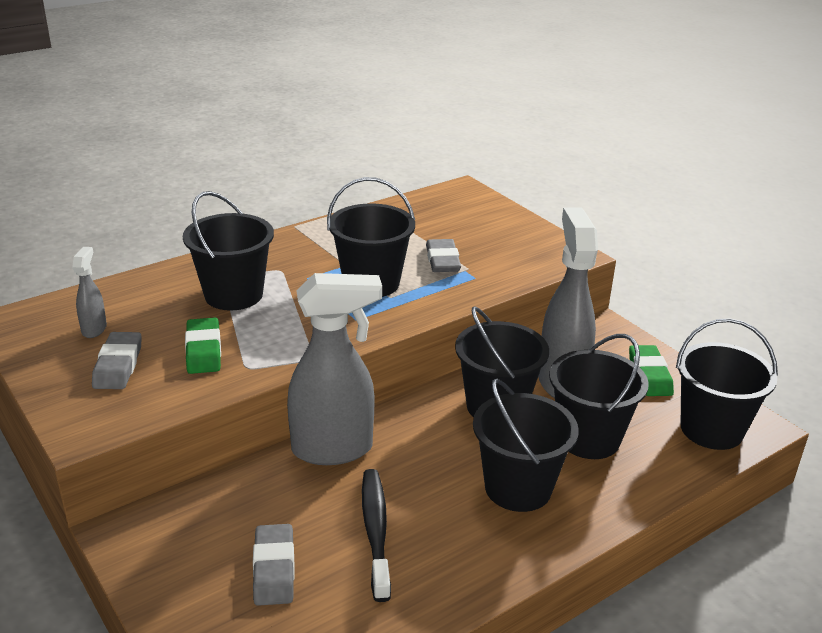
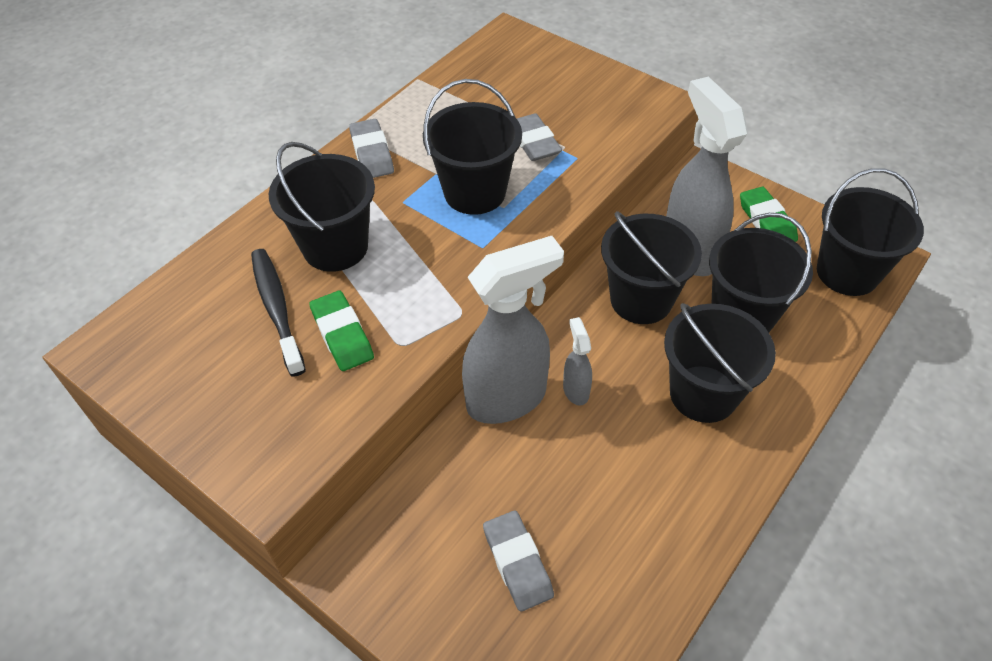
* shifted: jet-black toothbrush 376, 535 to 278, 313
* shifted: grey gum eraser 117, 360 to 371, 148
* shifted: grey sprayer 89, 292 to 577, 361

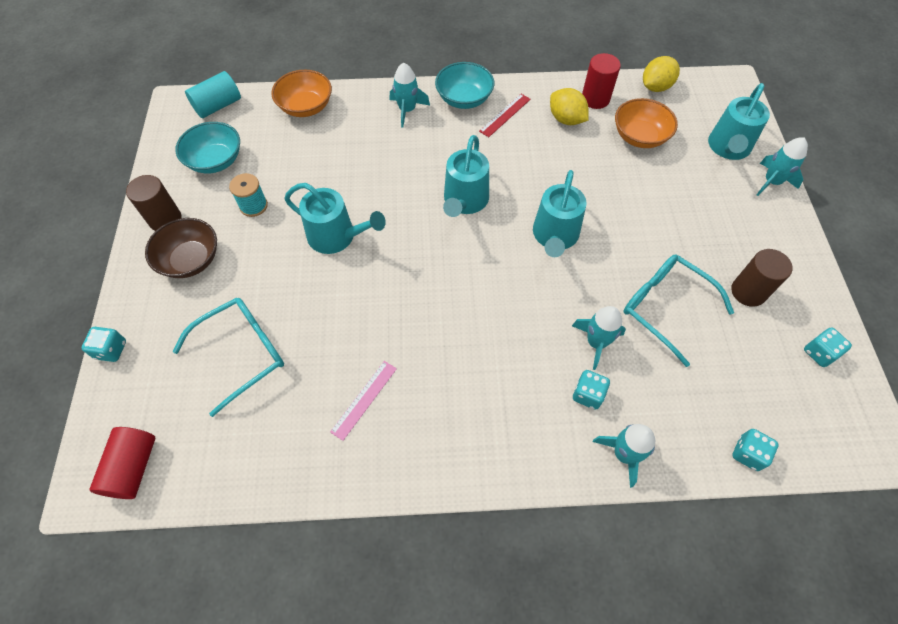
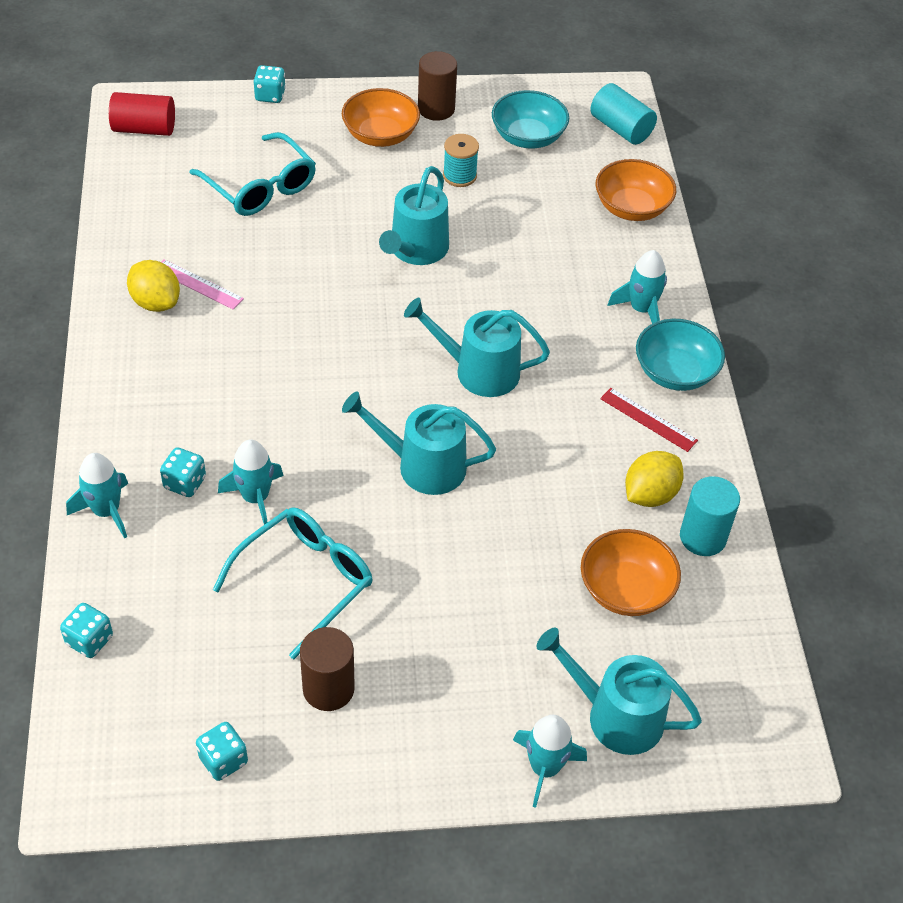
* shifted: golden citrus fruit 661, 74 to 153, 286
* repainted: russet bowl 181, 248 to bright orange bowl 381, 117
* repainted: red cylinder 601, 81 to teal cylinder 710, 516

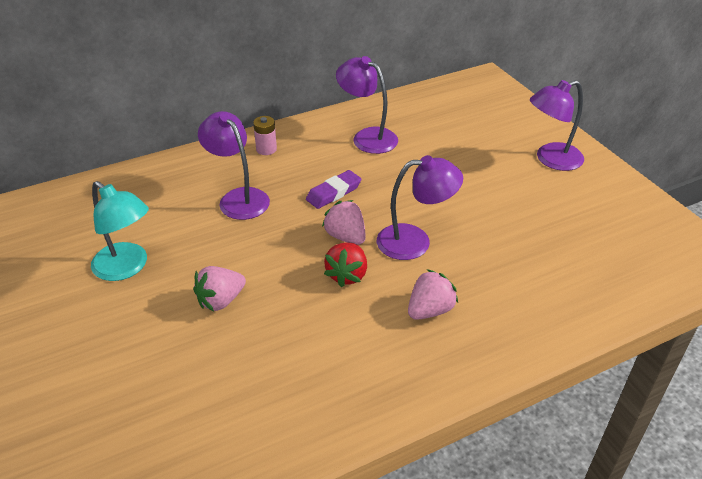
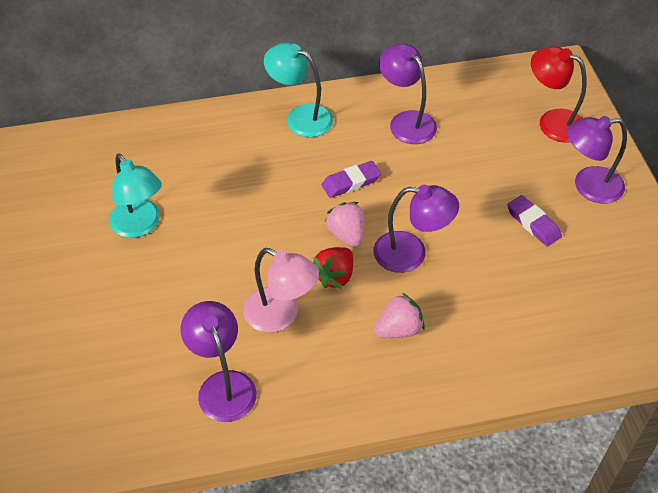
* shifted: royal purple desk lamp 234, 165 to 219, 361
* new: rose-pink desk lamp 281, 290
* swapped: rose-pink AA battery 265, 135 to teal desk lamp 299, 90
* new: royal purple gum eraser 534, 220
* new: red desk lamp 559, 94
* gone: rose-pink toy strawberry 219, 289

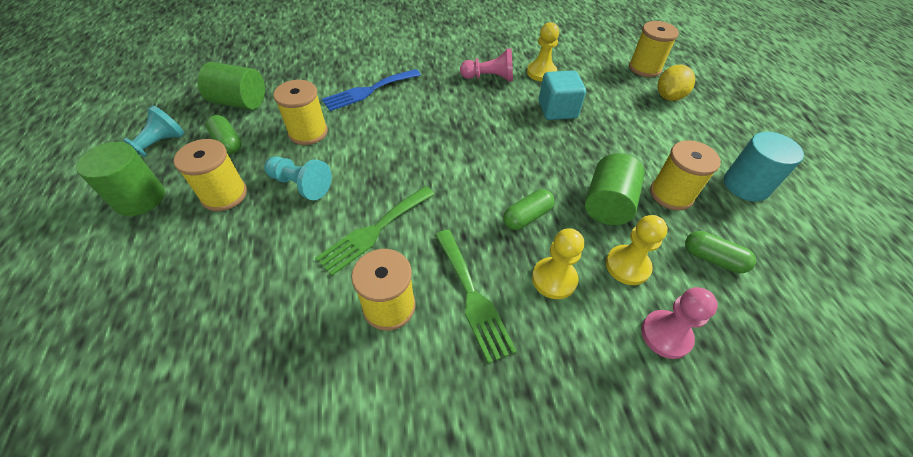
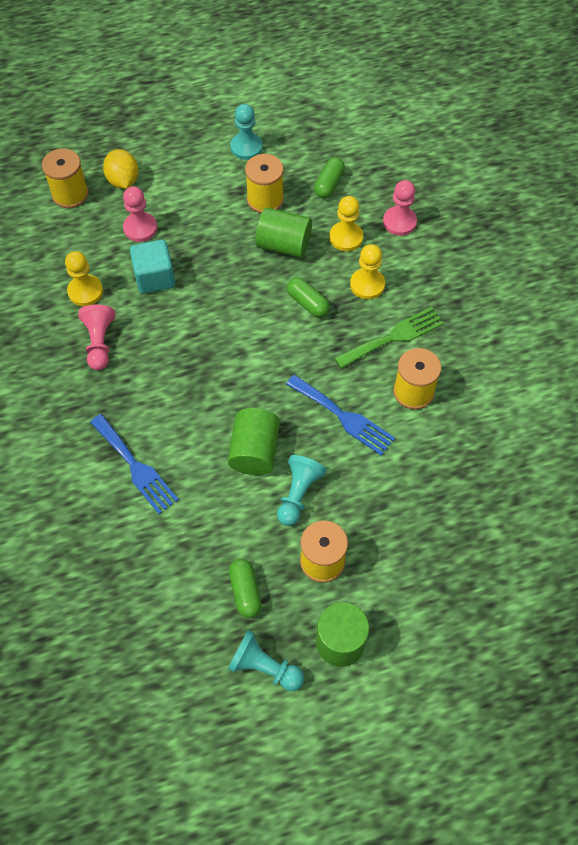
* rotated: golden citrus fruit 676, 83 = 121, 169 45 degrees clockwise
* new: rose-pink pawn 140, 214
* shifted: green cylinder 231, 86 to 254, 441
* rotated: green pill 224, 134 = 245, 588 60 degrees counterclockwise
* swapped: teal cylinder 764, 167 to teal pawn 246, 132
* repainted: green fork 375, 231 to royal blue fork 340, 415
* gone: golden reel of thread 300, 112

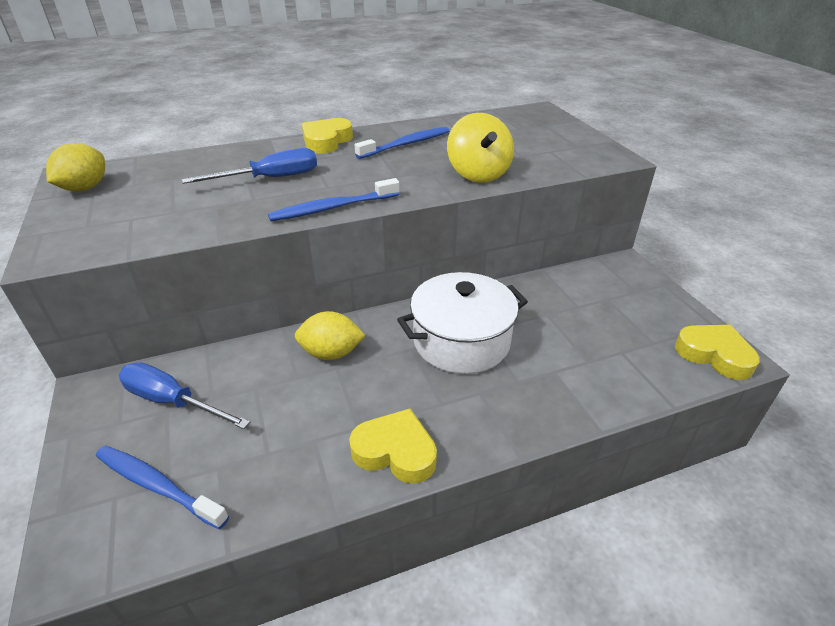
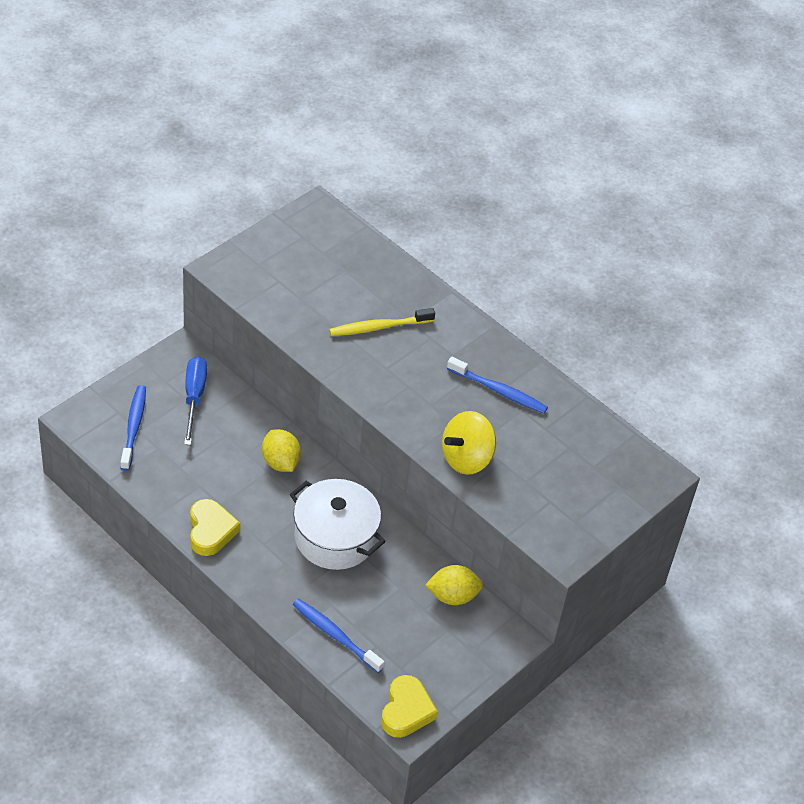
* shifted: royal blue toothbrush 334, 199 to 338, 636
* swapped: royal blue flat screwdriver 249, 166 to golden toothbrush 382, 322
* shifted: golden citrus fruit 75, 167 to 454, 585
* gone: golden heart 327, 136

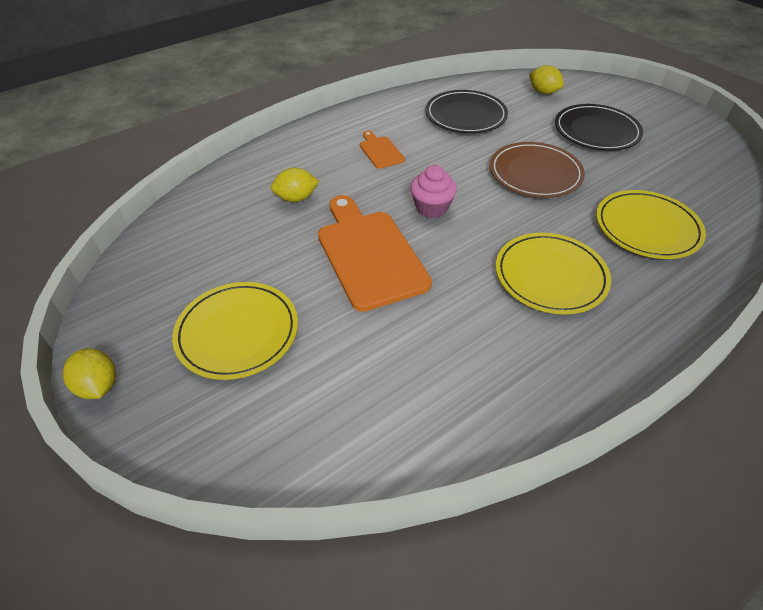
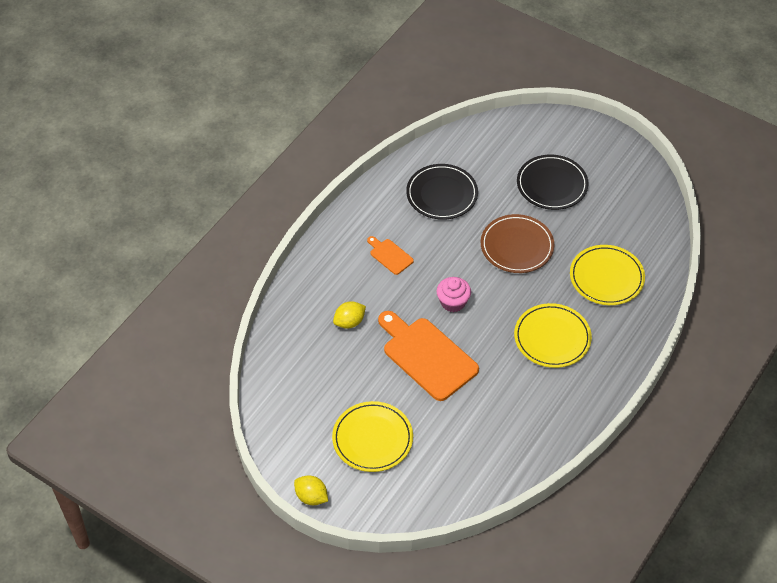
* gone: golden citrus fruit 546, 79

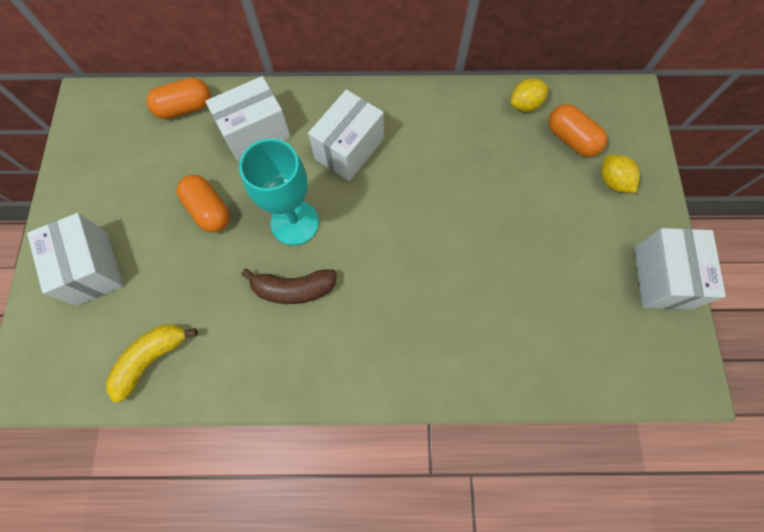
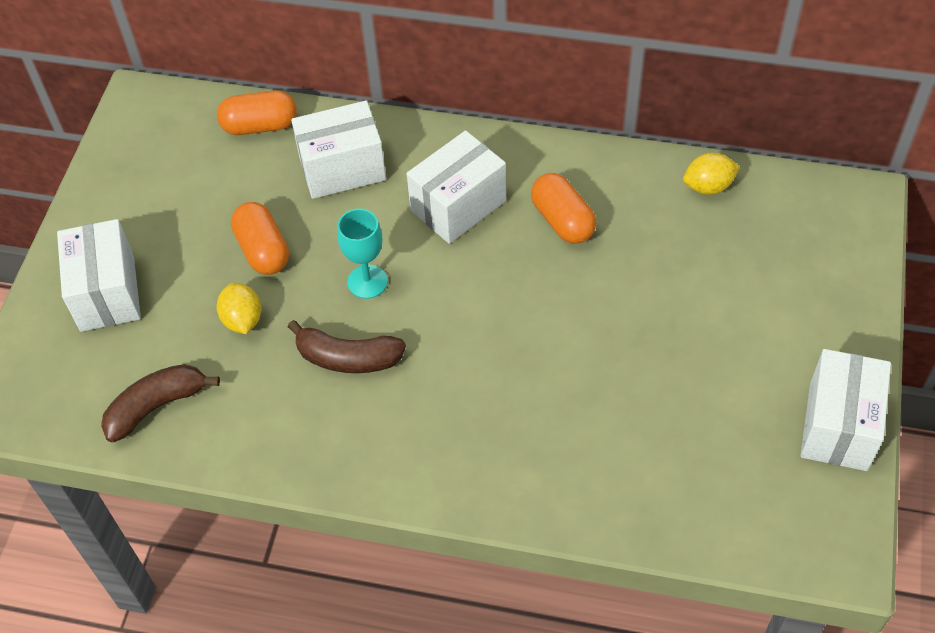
* repainted: golden banana 152, 363 to russet banana 160, 403
* shifted: golden citrus fruit 620, 174 to 239, 308
* scaled: teal goblet 279, 191 = 362, 254 x0.64
* shifted: bright orange pill 578, 130 to 564, 208

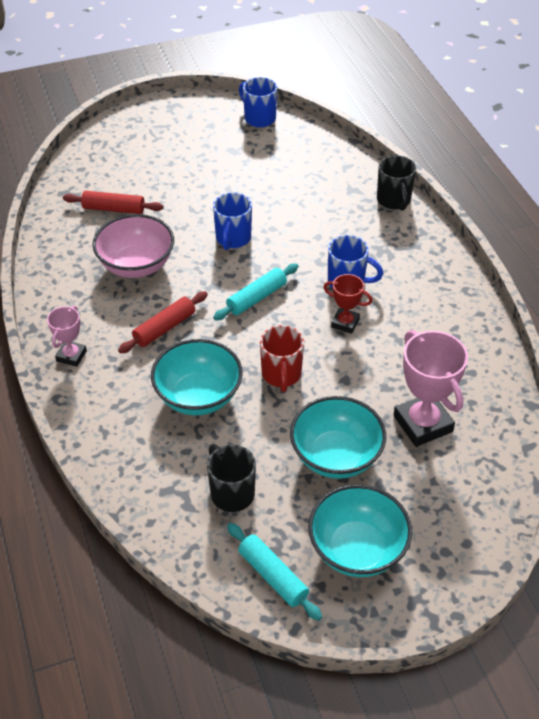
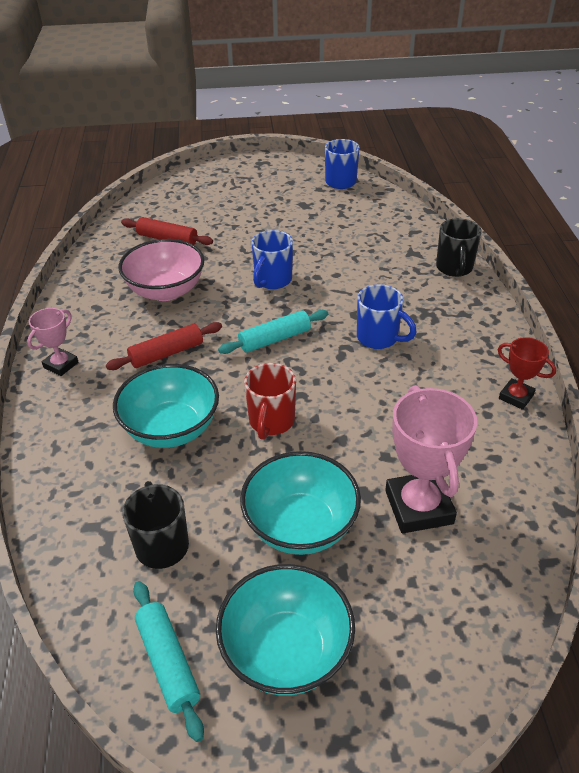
* shifted: red trophy 347, 304 to 527, 373

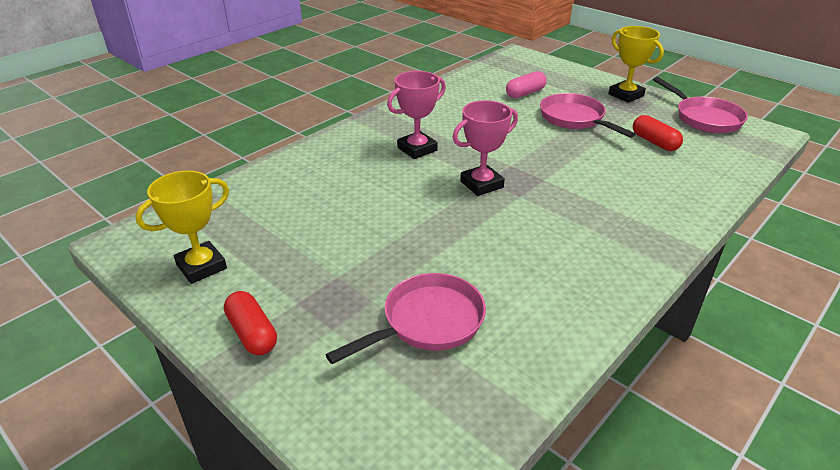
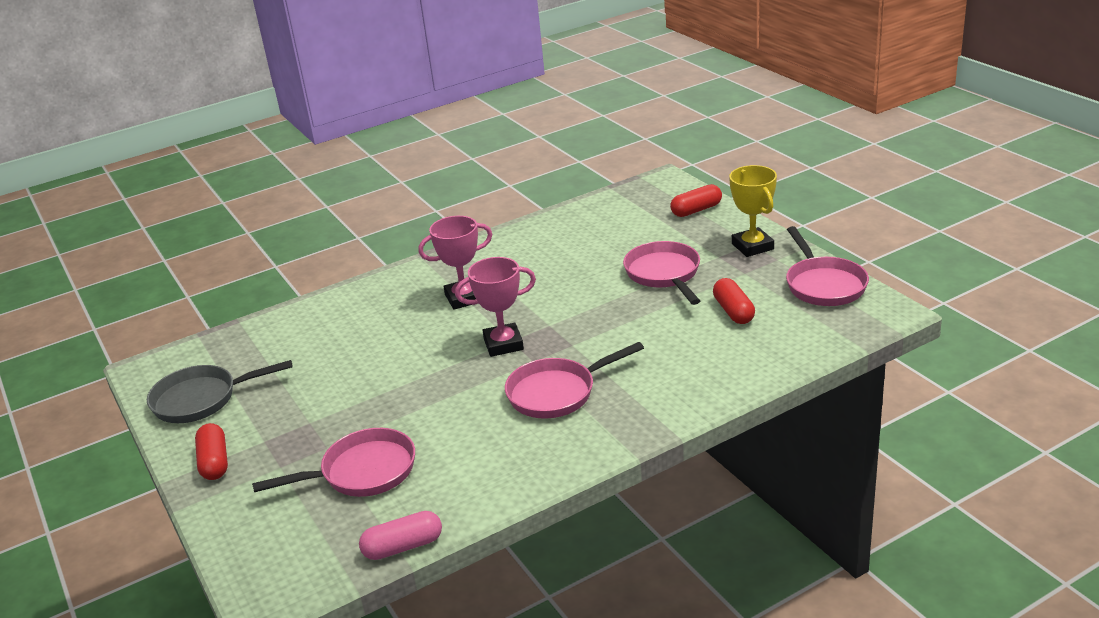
* swapped: golden trophy 182, 227 to grey skillet 220, 391
* shifted: rose-pink pill 526, 84 to 400, 535
* new: rose-pink skillet 574, 380
* new: red pill 696, 200

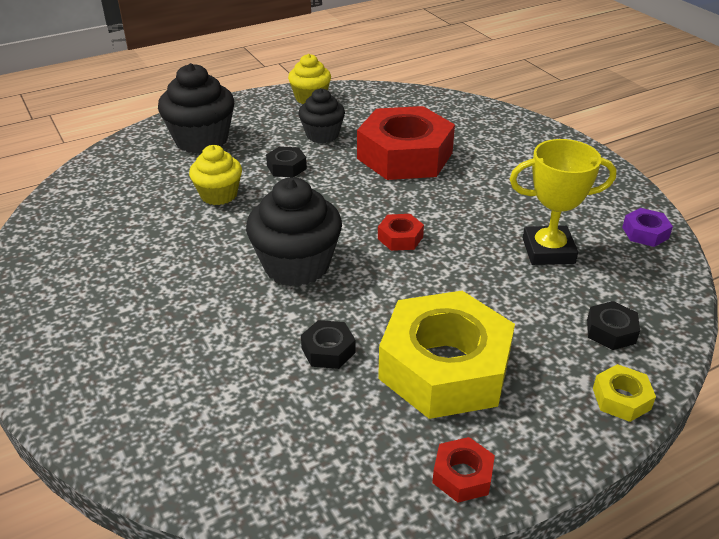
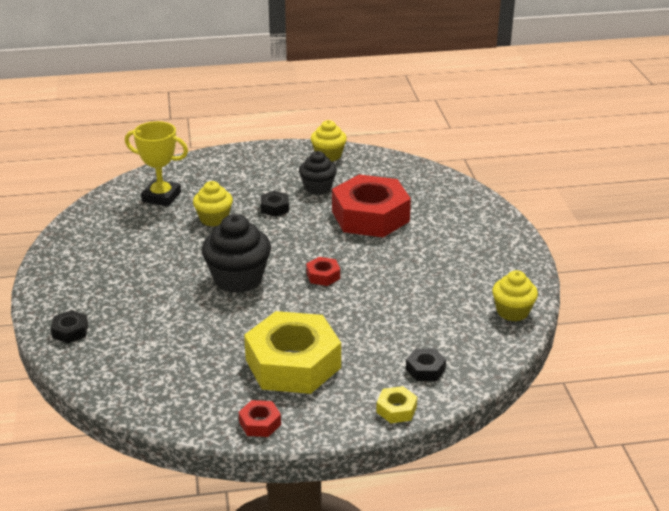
* shifted: jet-black nut 328, 344 to 69, 327
* shifted: golden trophy 563, 202 to 156, 164
* swapped: royal purple nut 647, 227 to golden muffin 515, 295
* gone: jet-black muffin 196, 108

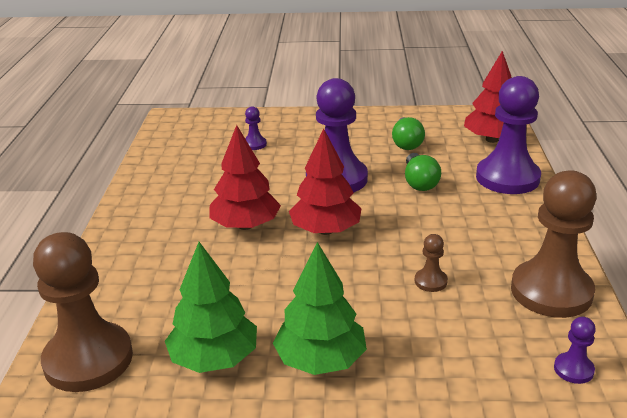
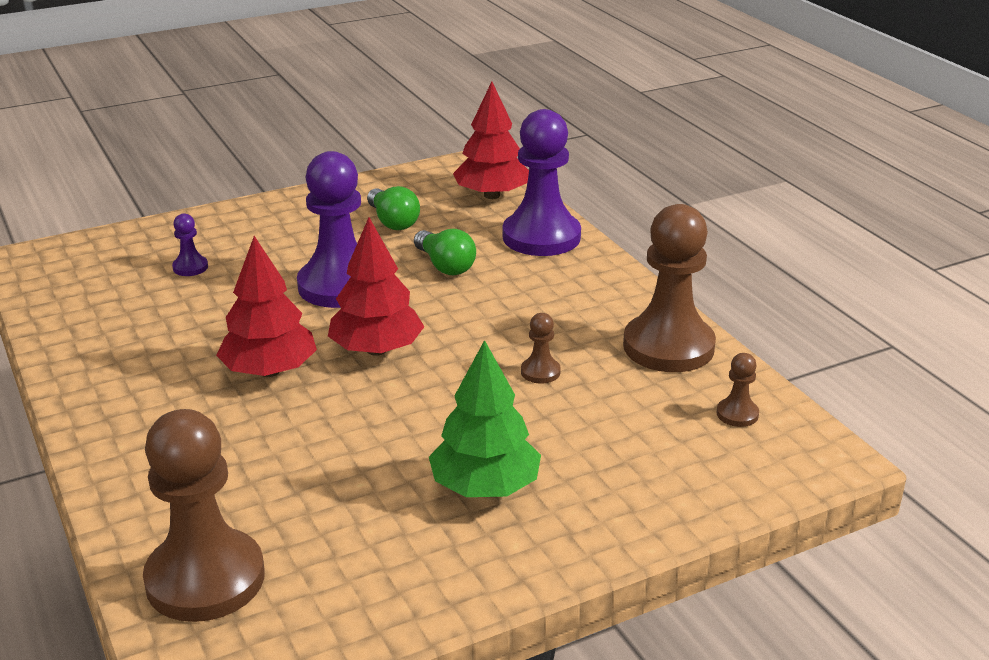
* repainted: royal purple pawn 575, 350 to russet pawn 737, 390
* gone: green fir tree 211, 307

